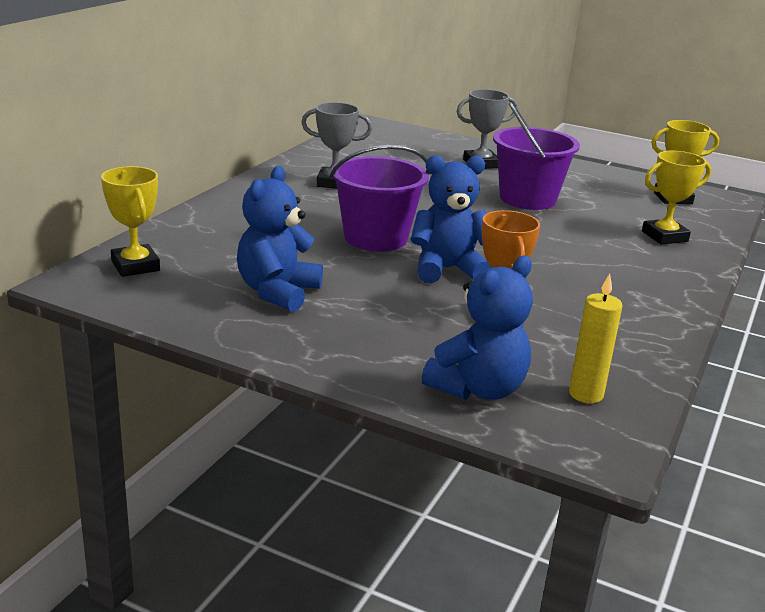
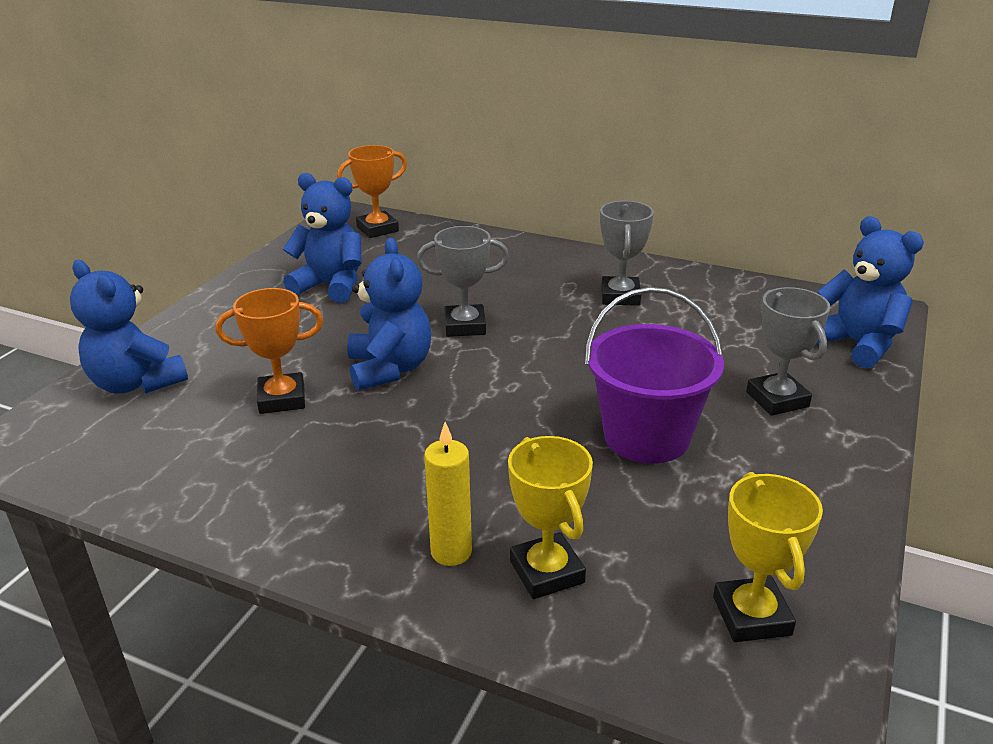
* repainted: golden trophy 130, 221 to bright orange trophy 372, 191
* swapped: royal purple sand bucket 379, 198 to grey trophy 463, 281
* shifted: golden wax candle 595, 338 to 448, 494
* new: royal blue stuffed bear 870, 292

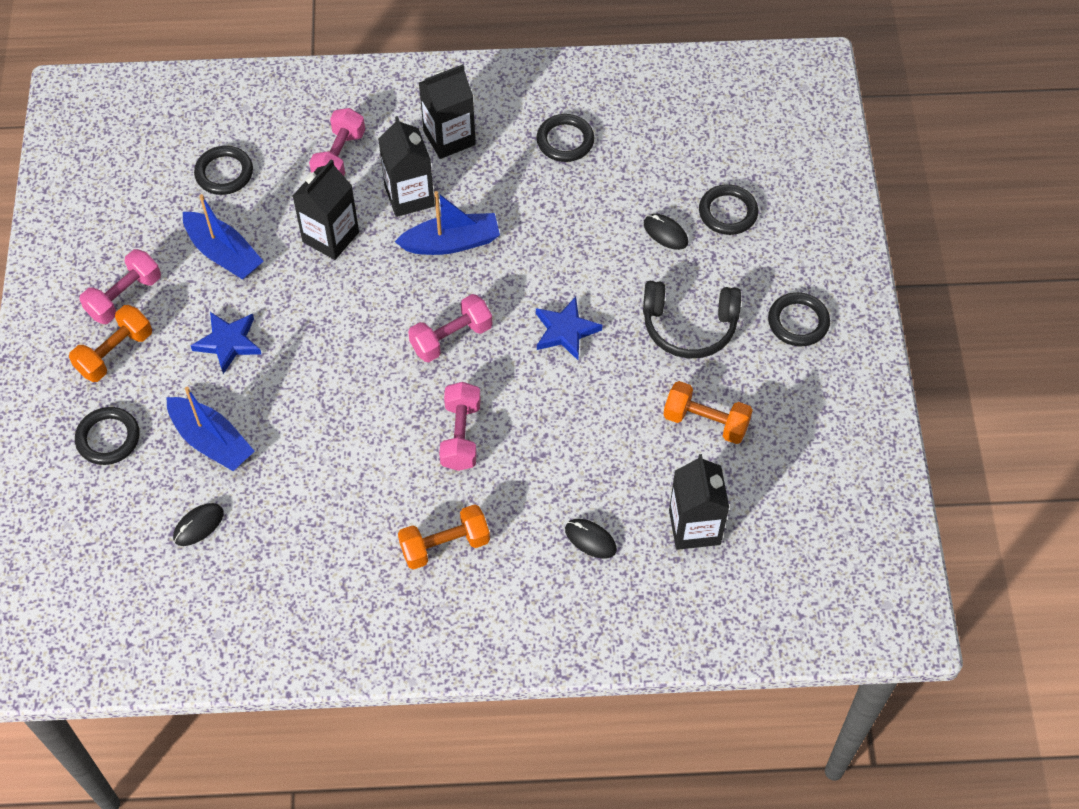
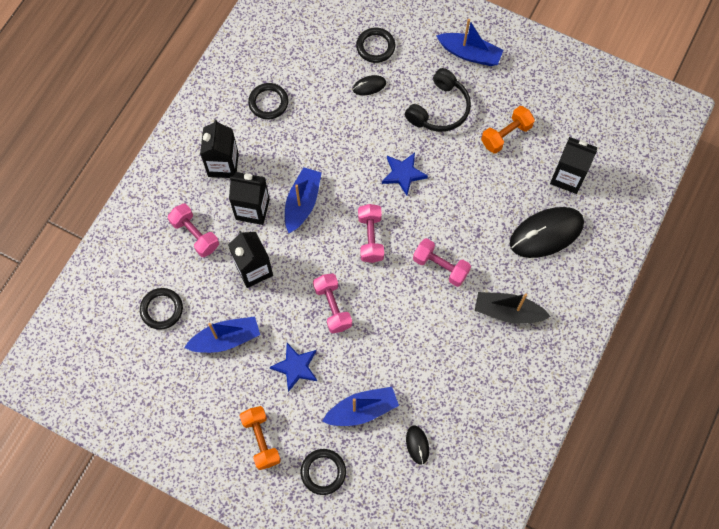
* shifted: rose-pink free weight 120, 286 to 332, 303
* swapped: jet-black ring 799, 319 to royal blue boat 469, 42
* swapped: bright orange free weight 444, 537 to jet-black boat 513, 308
* scaled: jet-black PC mouse 591, 539 = 547, 232 x2.19

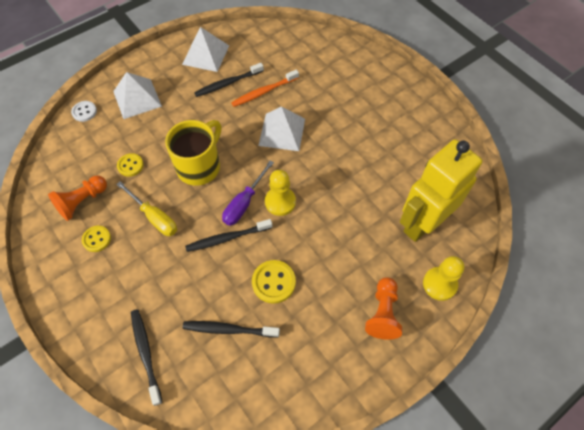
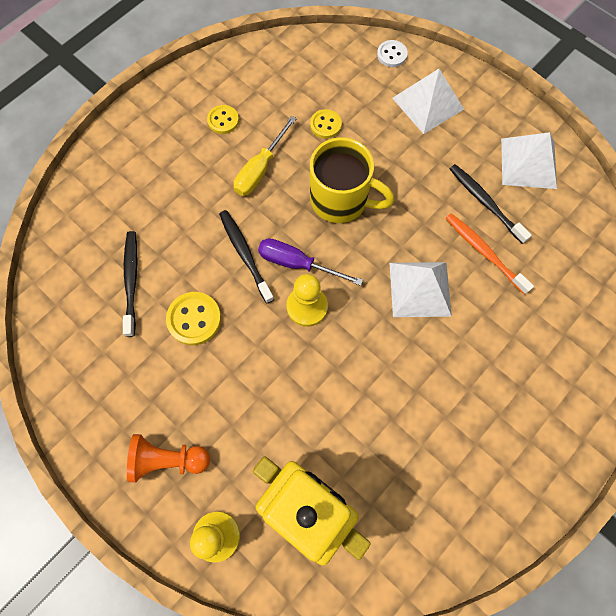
* gone: bright orange pawn 77, 198
* gone: jet-black toothbrush 146, 357

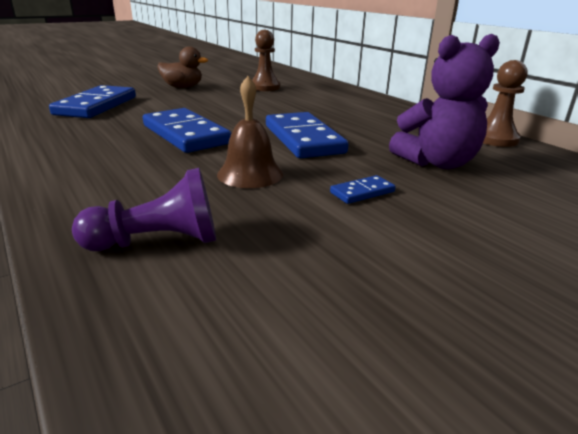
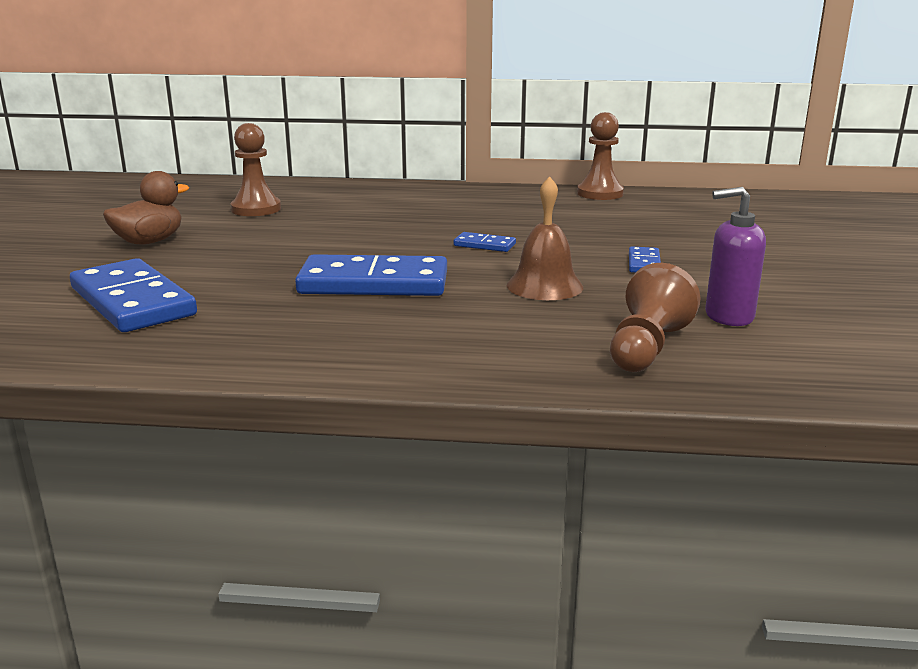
* scaled: royal blue domino 307, 135 = 485, 242 x0.45
* repainted: royal purple pawn 144, 209 to russet pawn 655, 317
* new: royal purple pump bottle 735, 256
* gone: royal purple stuffed bear 444, 101

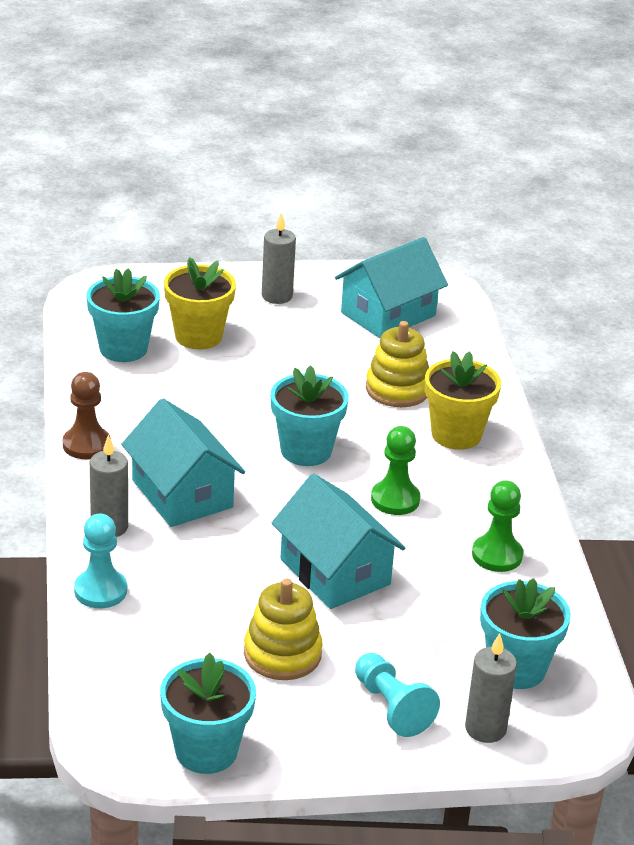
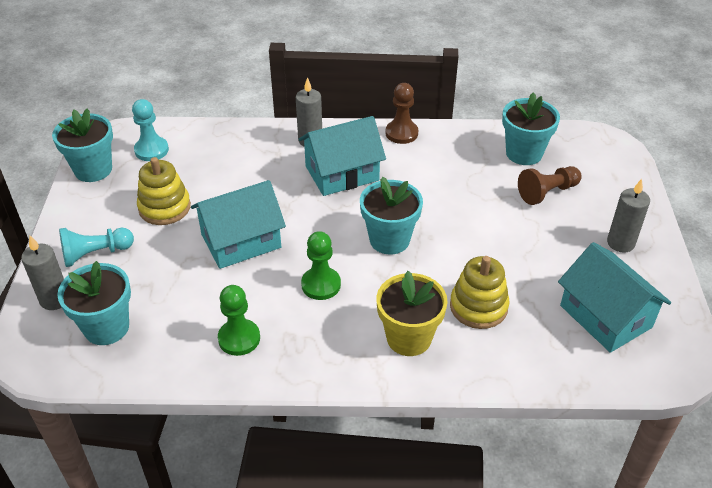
* shifted: teal pawn 100, 561 to 150, 130
* swapped: golden plant pot 200, 303 to russet pawn 550, 185

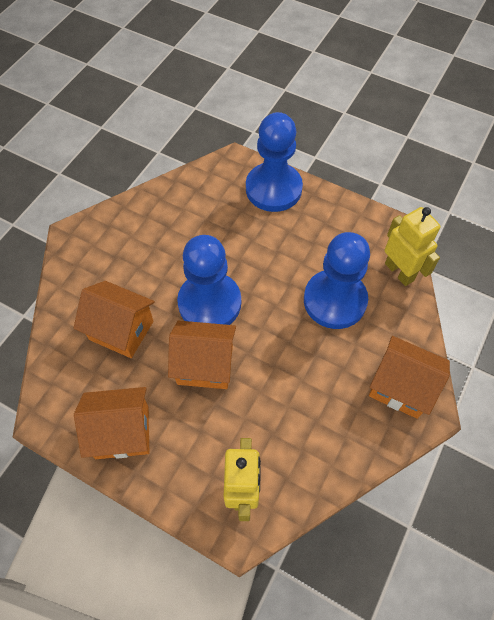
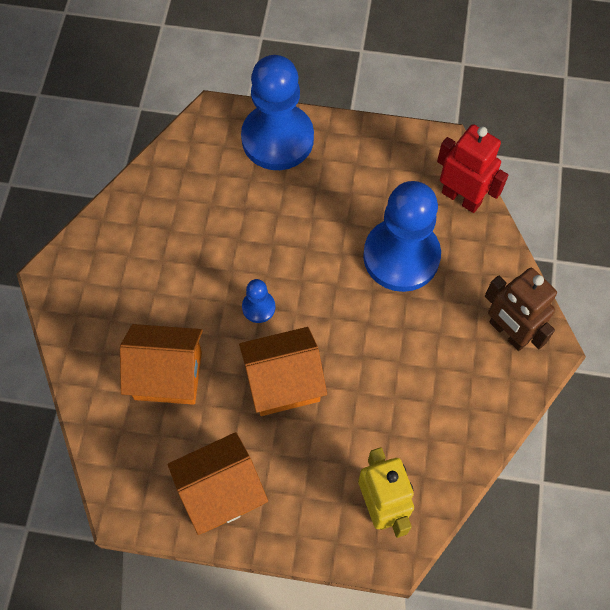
* scaled: royal blue pawn 209, 280 = 258, 301 x0.43
* repainted: golden toy robot 412, 246 to red toy robot 472, 168
* swapped: bright orange toy house 409, 377 to russet toy robot 521, 309

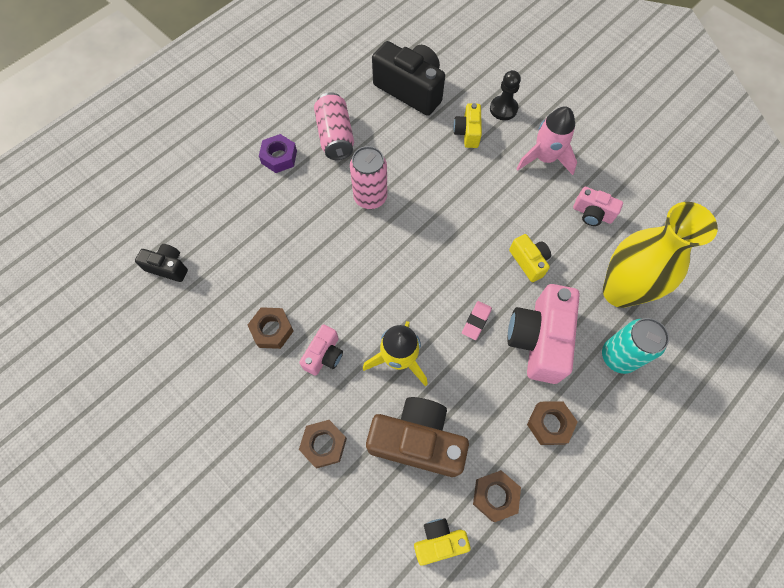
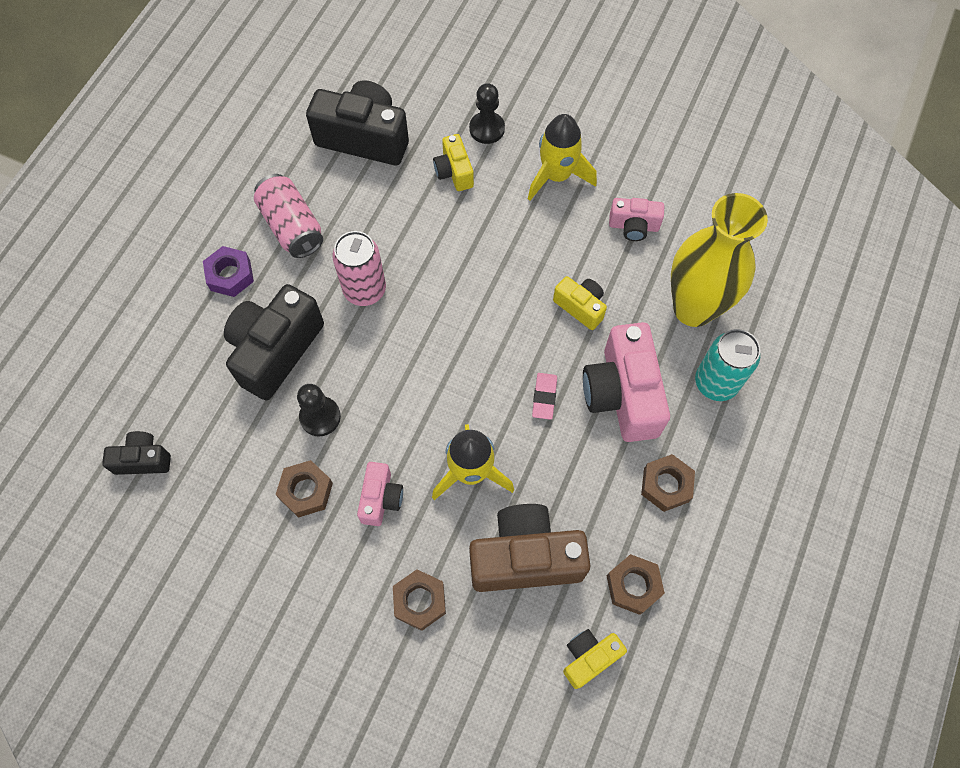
* new: jet-black photo camera 274, 342
* new: jet-black pawn 319, 410
* repainted: rose-pink toy rocket 546, 140 to golden toy rocket 562, 157

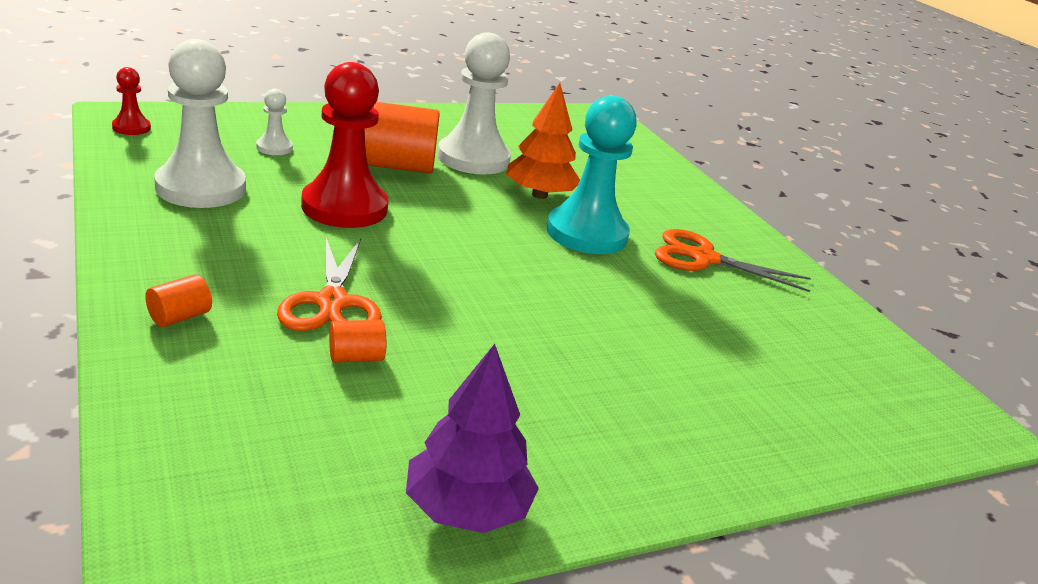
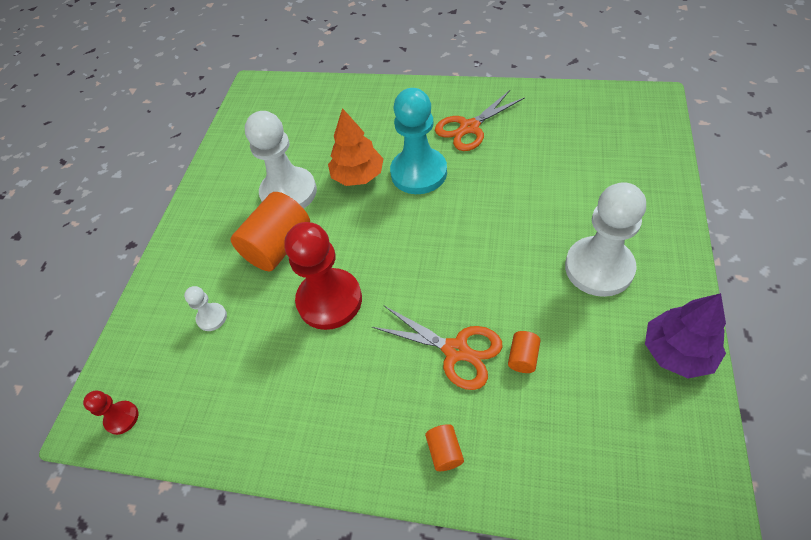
* shifted: pure white pawn 200, 123 to 605, 239

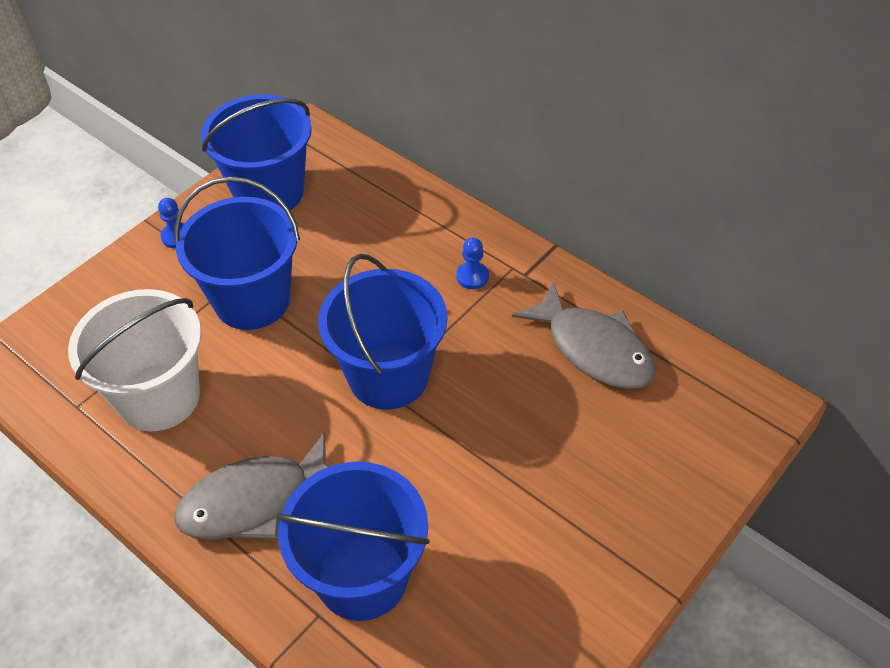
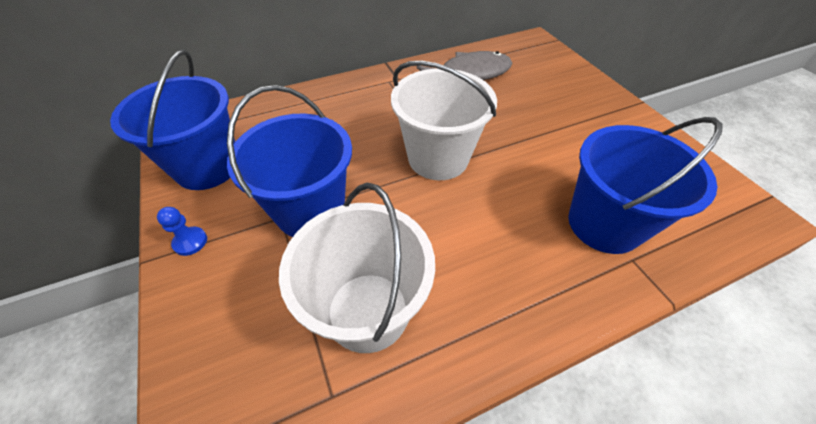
* repainted: royal blue sand bucket 382, 332 to pure white sand bucket 444, 120
* gone: grey toy fish 251, 486
* gone: royal blue pawn 473, 263

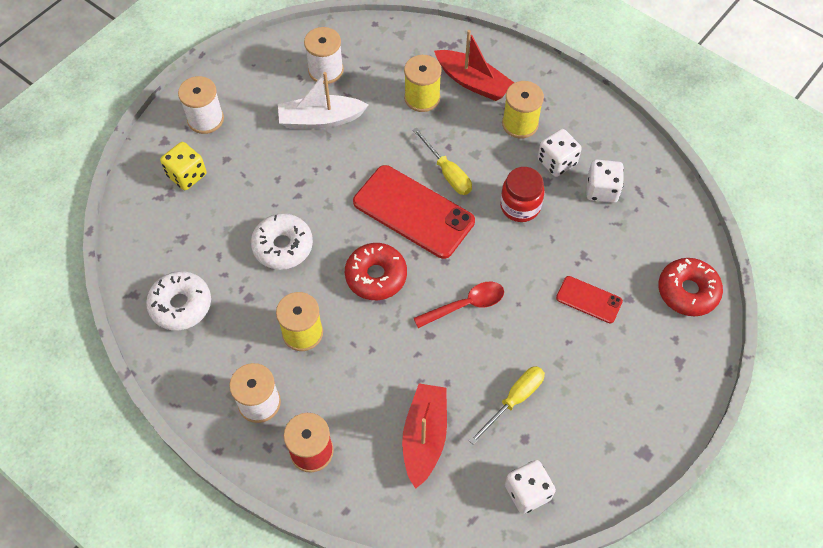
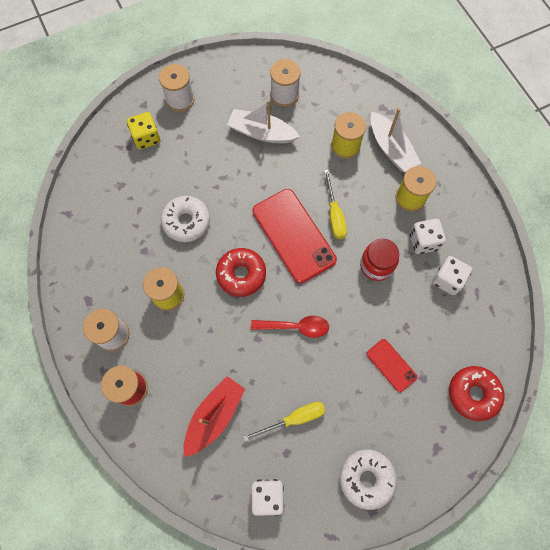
* shifted: pure white glazed donut 178, 300 to 368, 480
* repainted: red boat 474, 65 to pure white boat 396, 140

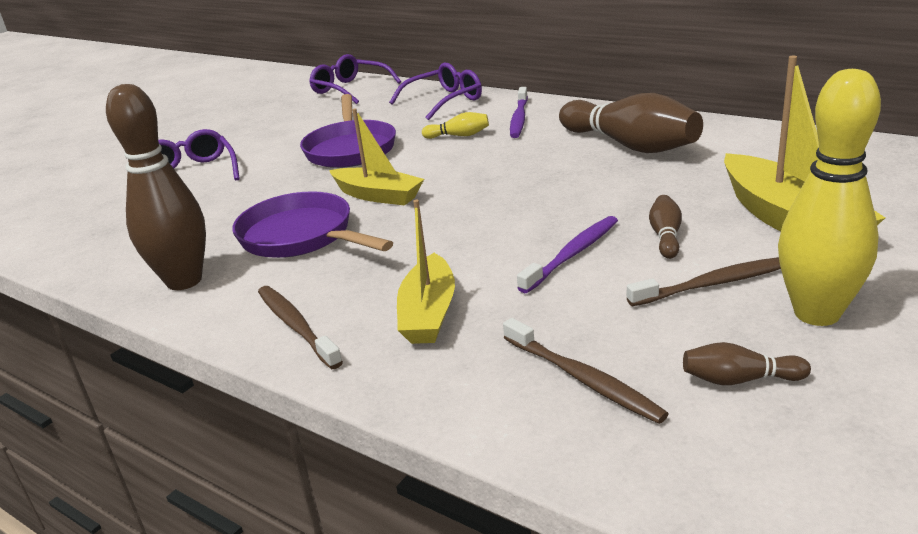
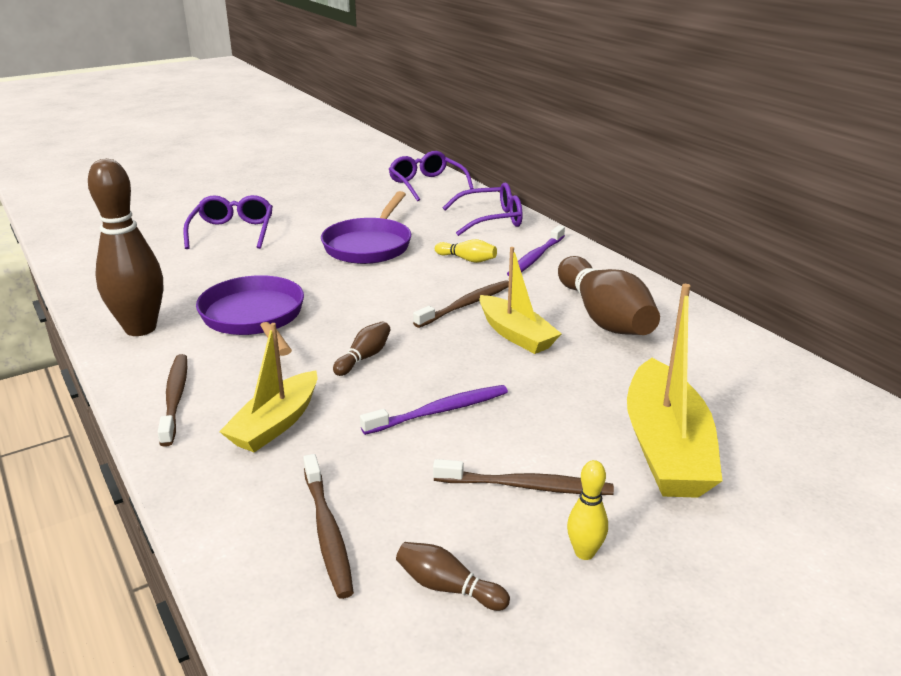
* shifted: russet skittle 665, 227 to 362, 348
* new: russet toothbrush 461, 304
* shifted: golden boat 376, 156 to 521, 300
* scaled: golden skittle 829, 197 = 587, 510 x0.44

